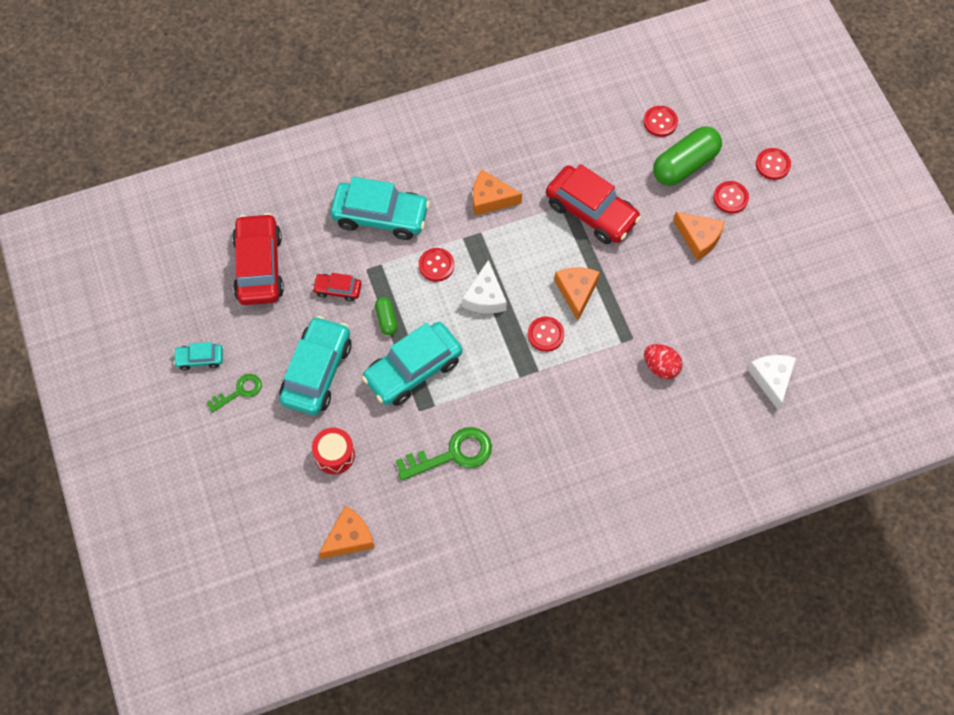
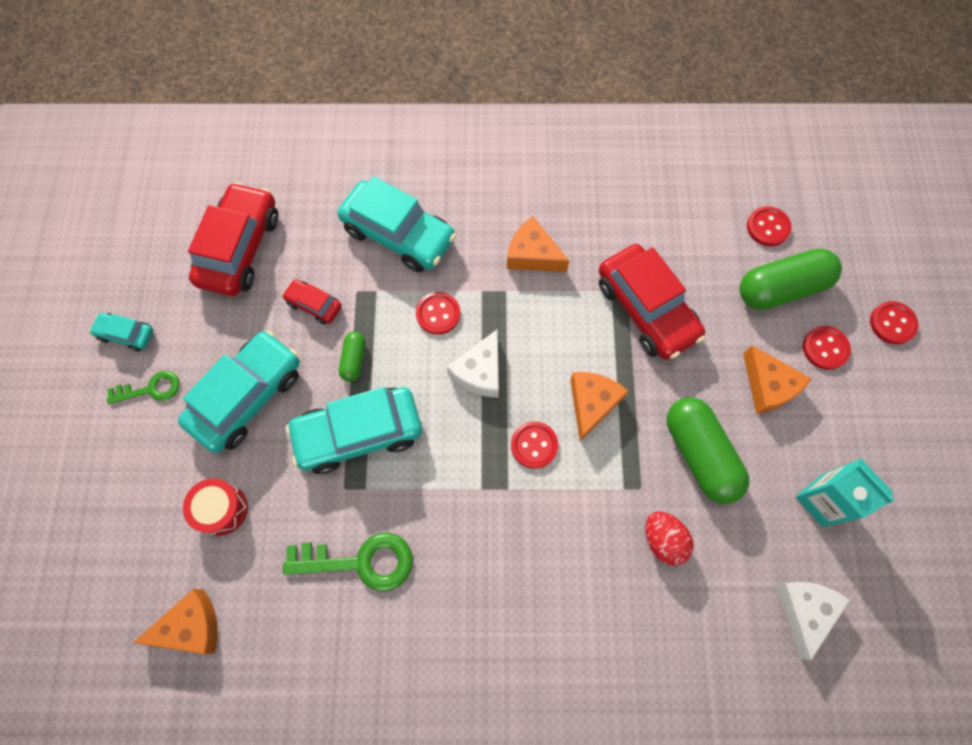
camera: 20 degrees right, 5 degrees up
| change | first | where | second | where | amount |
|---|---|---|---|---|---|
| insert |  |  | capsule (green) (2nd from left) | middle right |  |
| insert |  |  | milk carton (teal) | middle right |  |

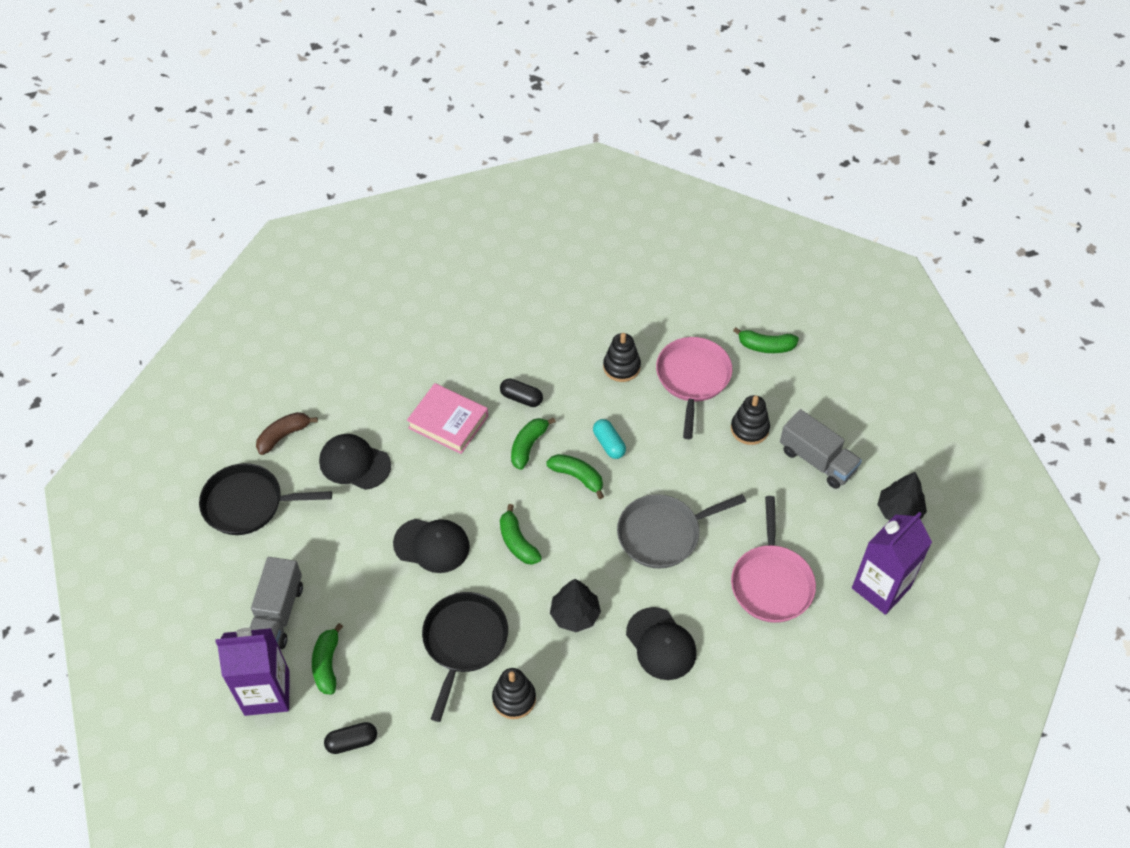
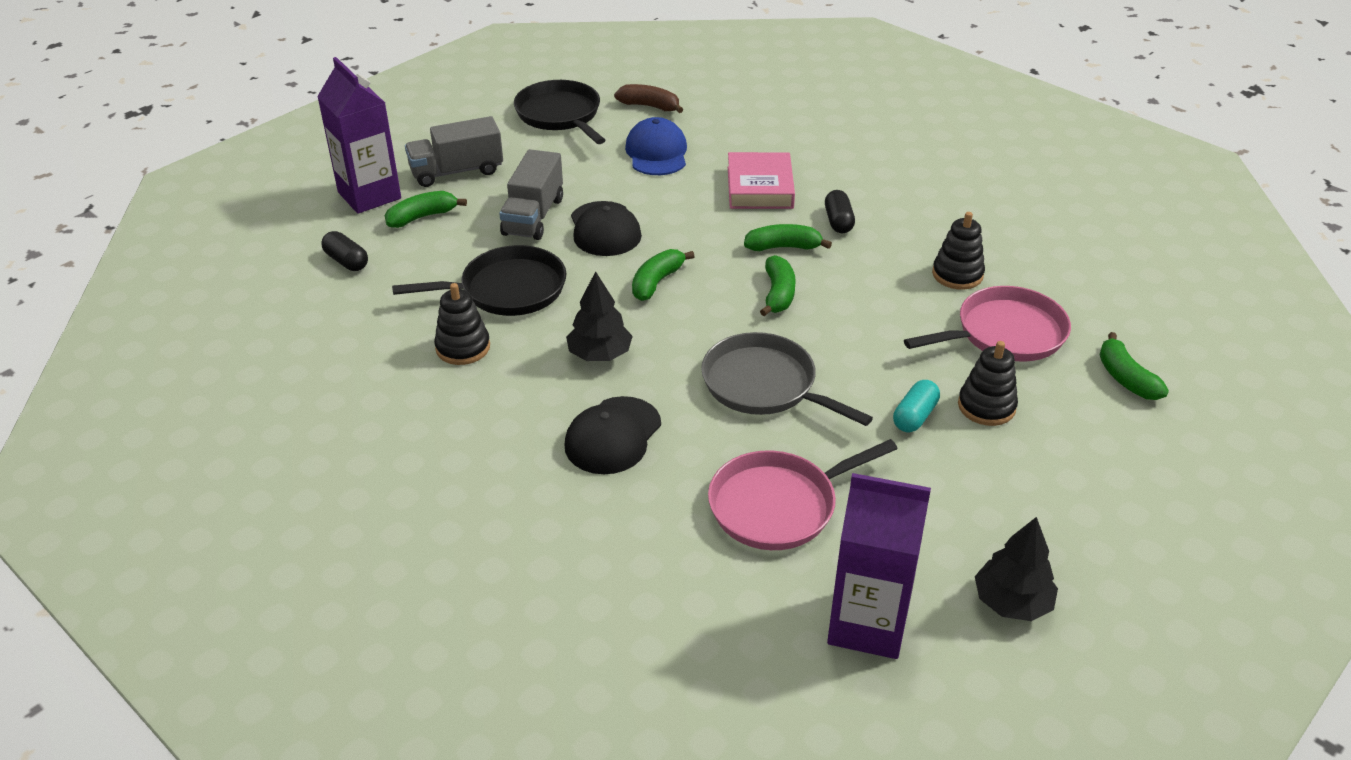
camera: 60 degrees right, 15 degrees down
| change | first | where | second | where | amount |
|---|---|---|---|---|---|
| move | lorry (ash-grey) (2nd from left) | middle right |  | top centre |  |
| move | capsule (teal) | centre |  | middle right |  |
| recolor | cap (jet-black) (1st from left) | middle left | cap (blue) | top centre |  |

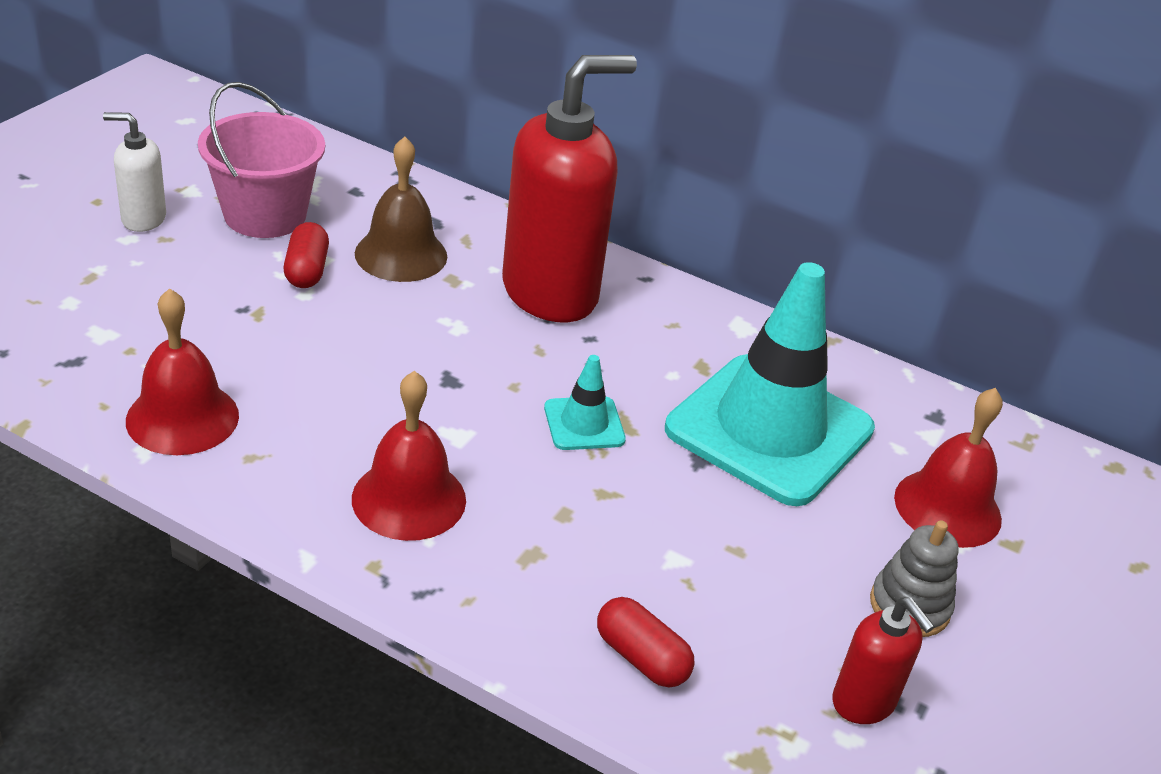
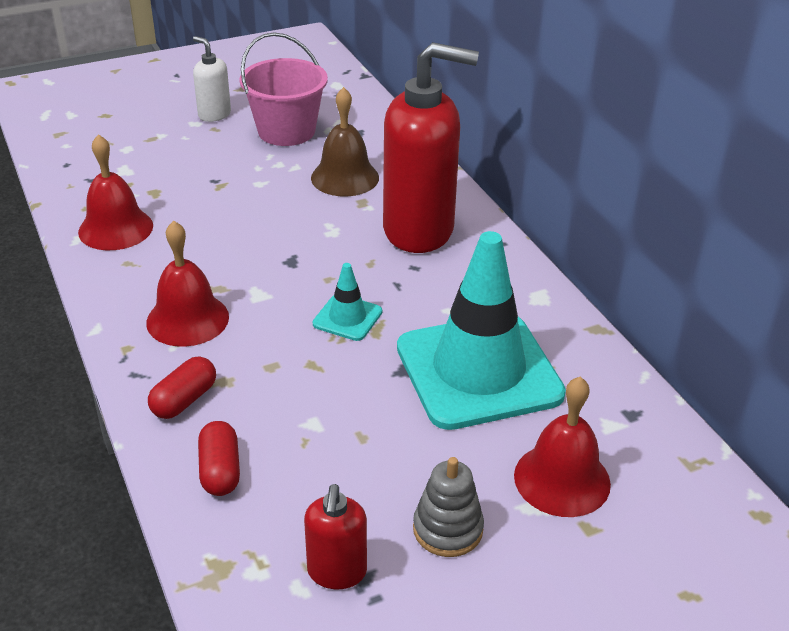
camera: 40 degrees right, 0 degrees up
| change | first | where | second | where | amount |
|---|---|---|---|---|---|
| move | capsule (crimson) (1st from left) | top left |  | middle left |  |

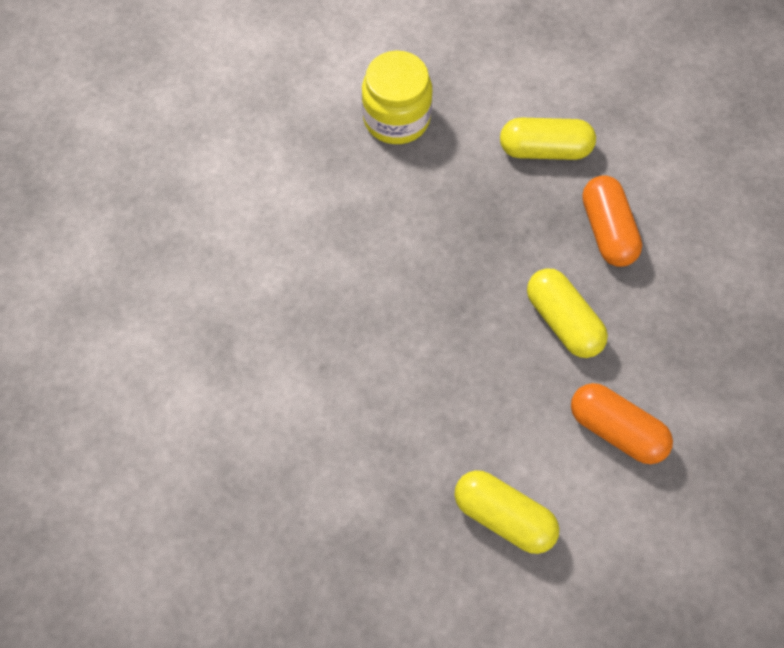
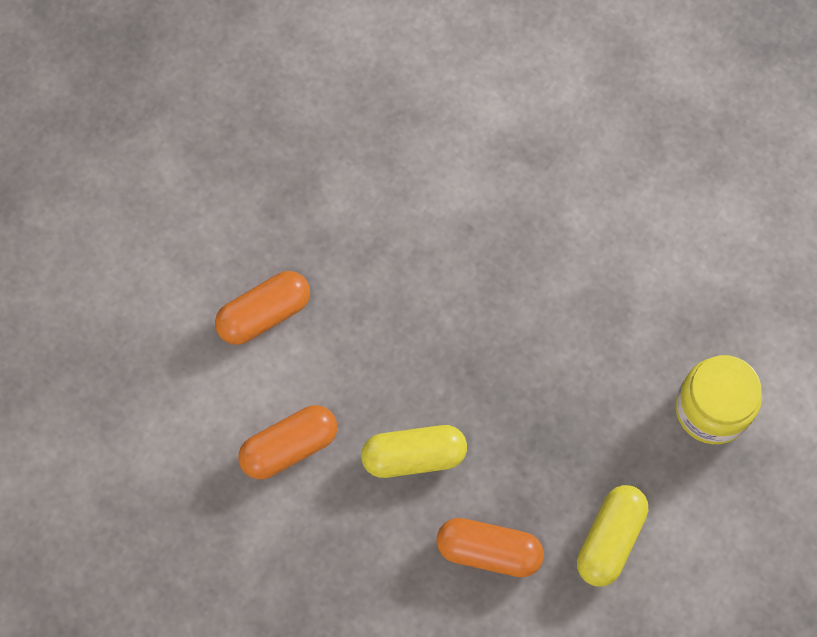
camera: 115 degrees right, 5 degrees up
| change | first | where | second | where | amount |
|---|---|---|---|---|---|
| recolor | capsule (yellow) (1st from left) | bottom centre | capsule (orange-coloured) (1st from left) | middle left |  |

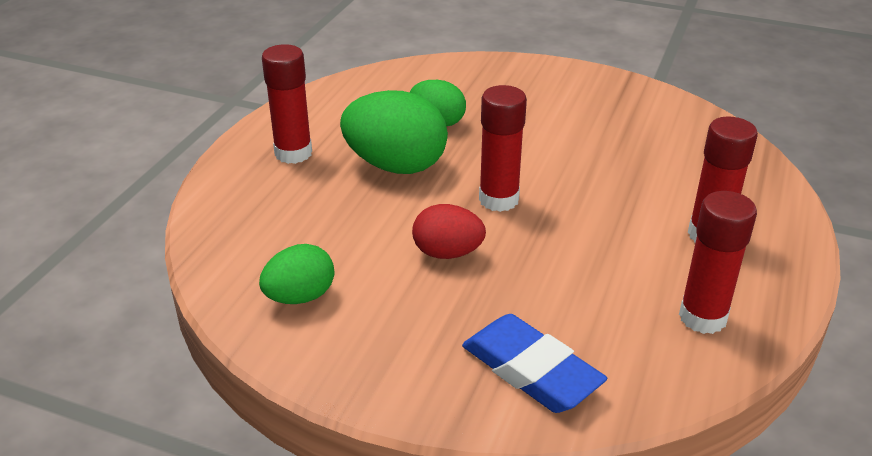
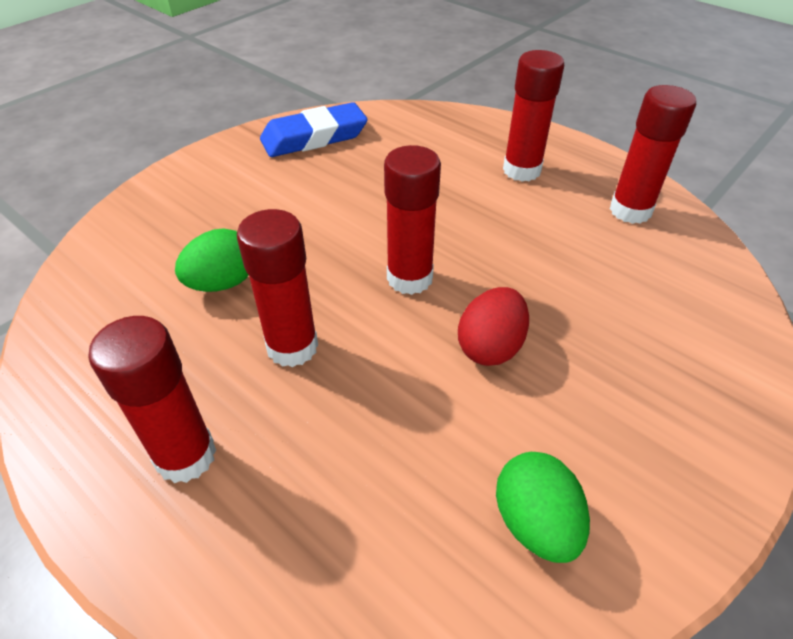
camera: 70 degrees left, 10 degrees up
| change | first | where | second | where | amount |
|---|---|---|---|---|---|
| replace | egg (green) (2nd from left) | top centre | stick of glue (crimson) (2nd from left) | centre |  |
| move | pencil eraser (blue) | bottom centre |  | top centre |  |

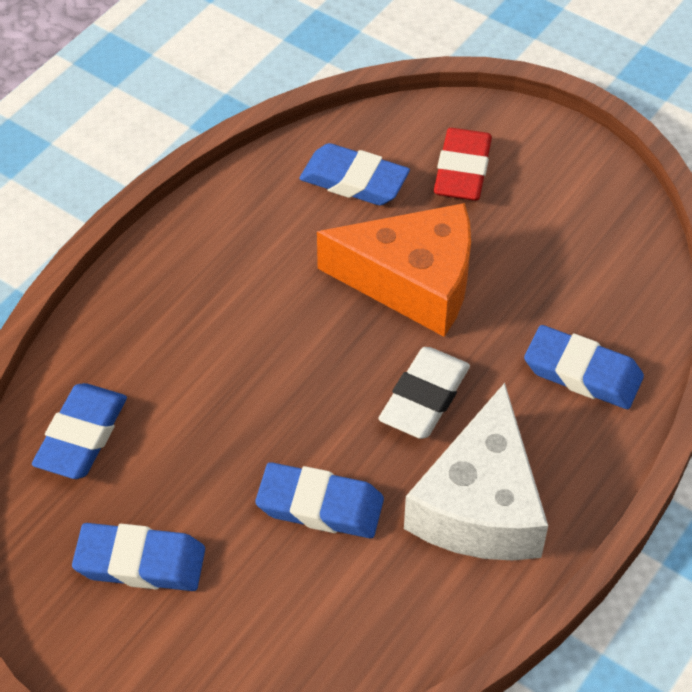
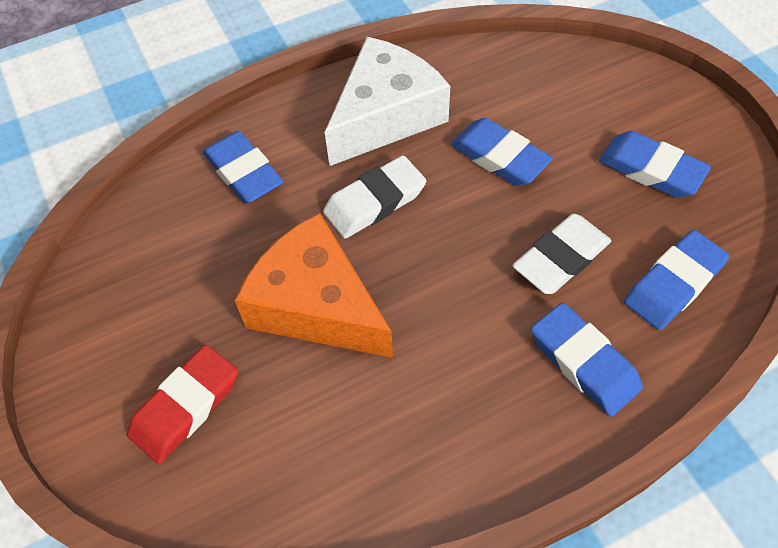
camera: 150 degrees left, 5 degrees up
| change | first | where | second | where | amount |
|---|---|---|---|---|---|
| move | pencil eraser (blue) (4th from left in the first image) | top centre | pencil eraser (blue) (3rd from left) | middle right |  |
| insert |  |  | pencil eraser (white) (2nd from left) | middle right |  |

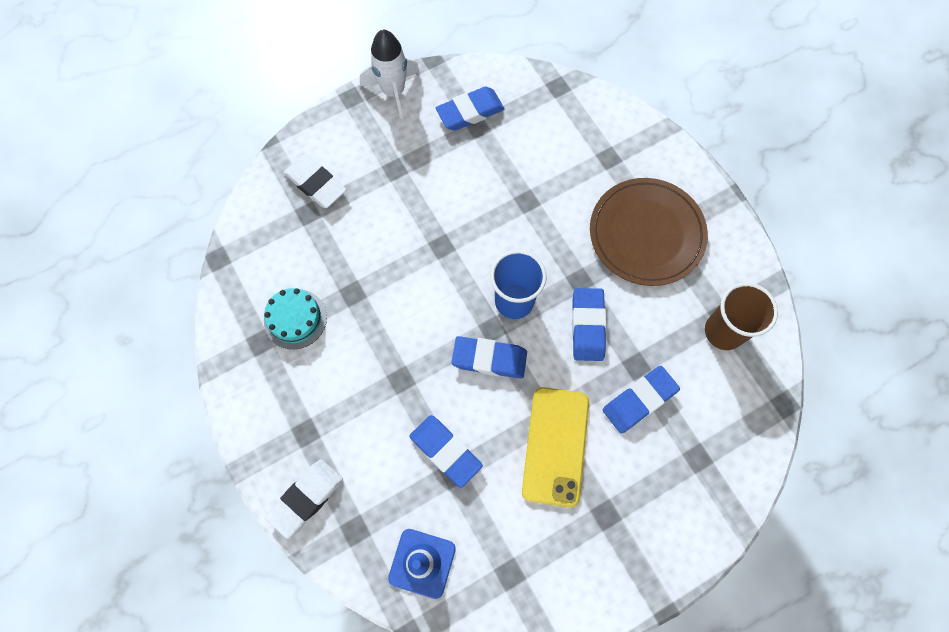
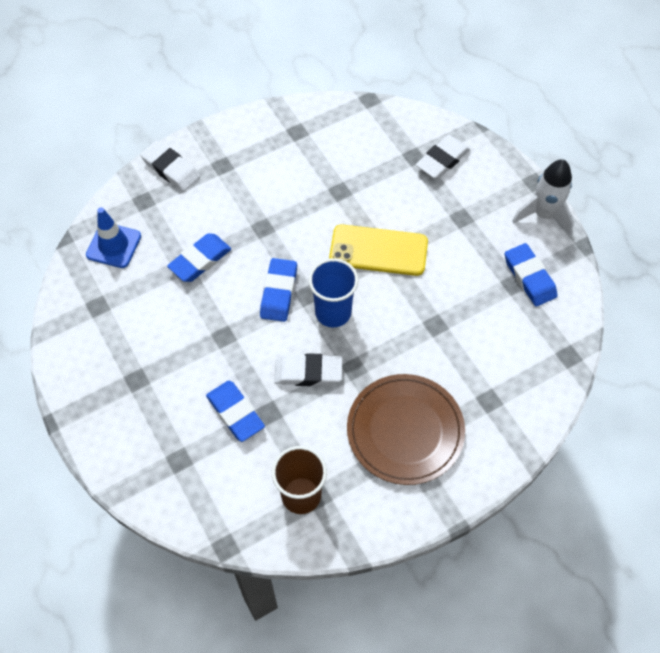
camera: 90 degrees right, 10 degrees down
| change | first | where | second | where | amount |
|---|---|---|---|---|---|
| delete | layer cake (teal) | middle left |  |  |  |
| recolor | pencil eraser (blue) (4th from left) | centre | pencil eraser (white) (2nd from left) | centre |  |
| move | phone (yellow) | bottom centre |  | centre |  |

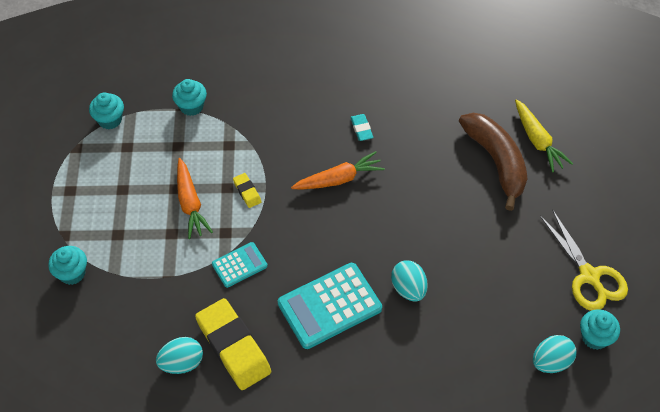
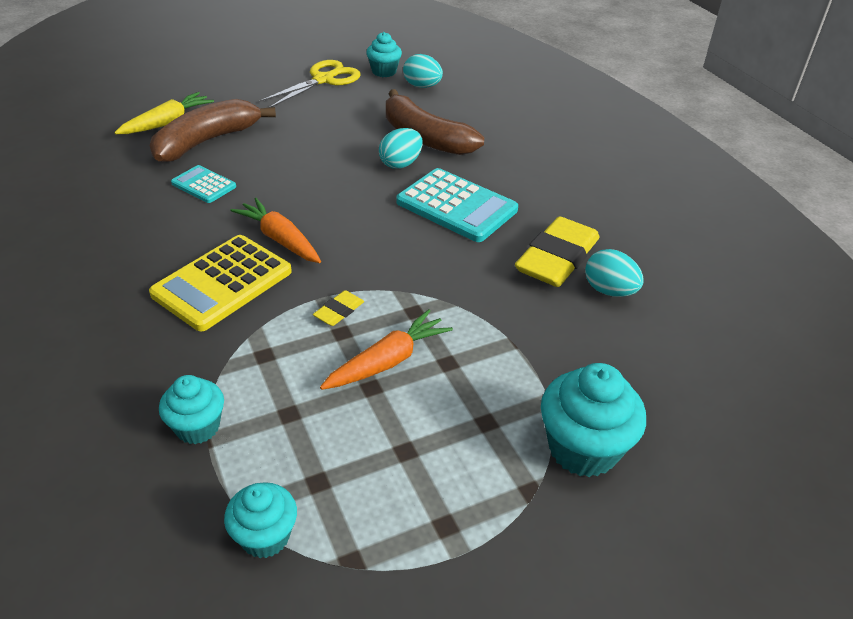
camera: 115 degrees left, 15 degrees down
| change | first | where | second | where | amount |
|---|---|---|---|---|---|
| delete | pencil eraser (teal) | top centre |  |  |  |
| move | calculator (teal) (1st from left) | centre |  | top left |  |
| resize | cupcake (teal) (1st from left in the first image) | middle left | cupcake (teal) (4th from left) | bottom right | x1.61 |
| insert |  |  | toy banana (brown) (2nd from left) | top centre |  |
| insert |  |  | calculator (yellow) | middle left |  |

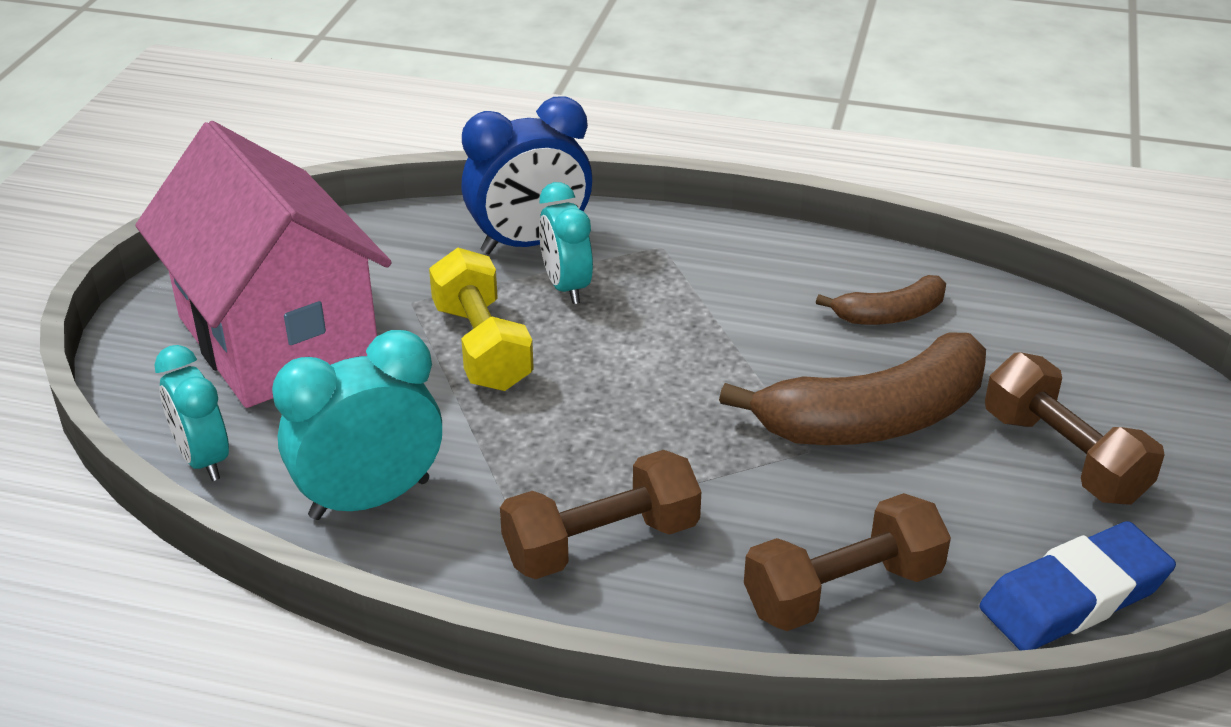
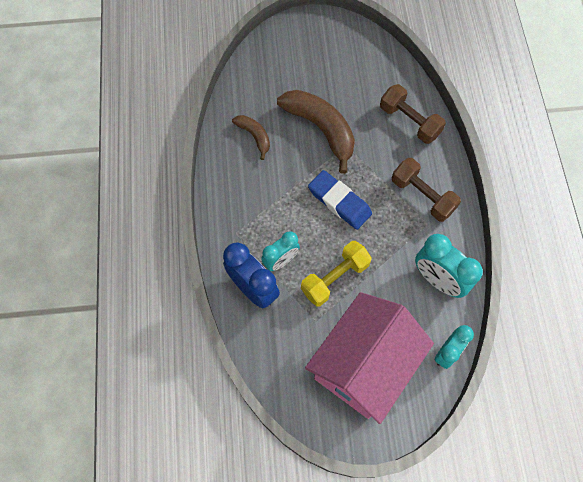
camera: 110 degrees left, 30 degrees up
| change | first | where | second | where | amount |
|---|---|---|---|---|---|
| delete | hand weight (brown) (3rd from left) | middle right |  |  |  |
| move | pencil eraser (blue) | bottom right |  | centre |  |

